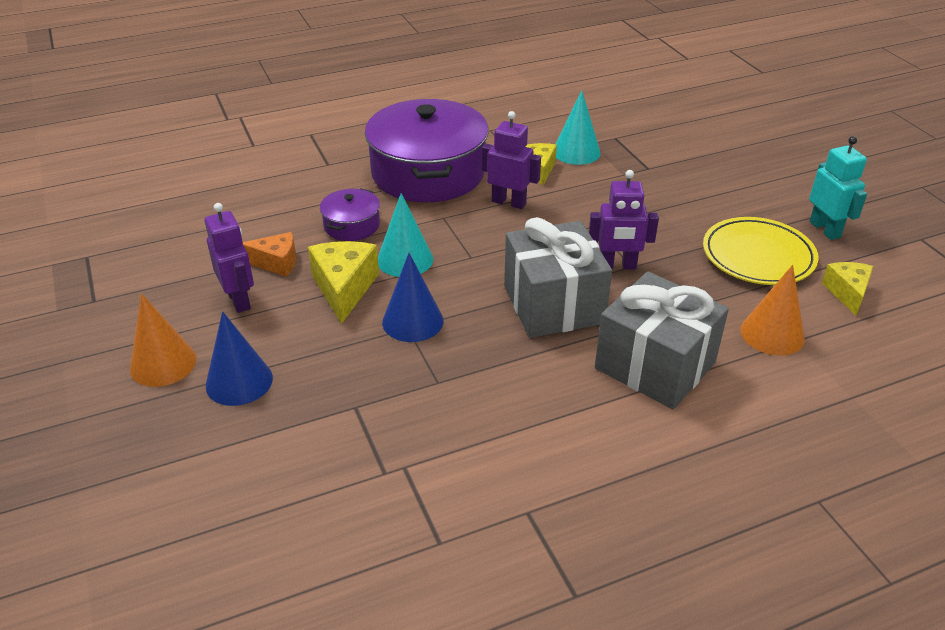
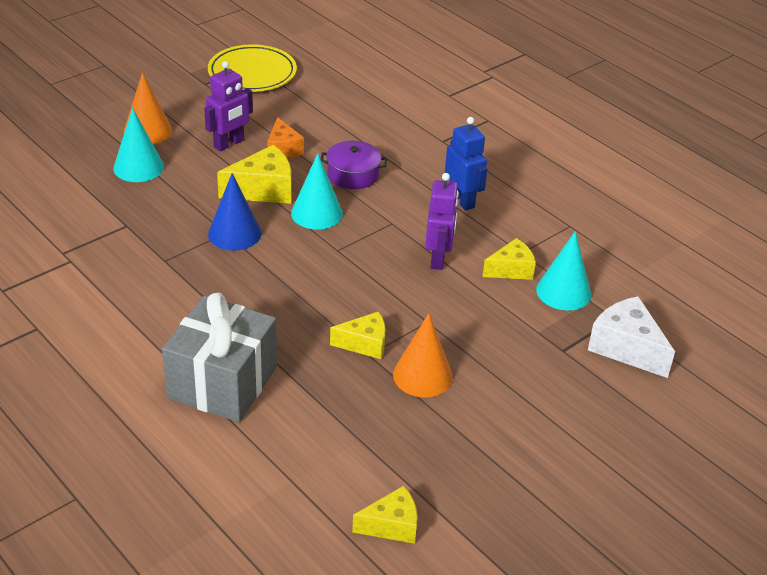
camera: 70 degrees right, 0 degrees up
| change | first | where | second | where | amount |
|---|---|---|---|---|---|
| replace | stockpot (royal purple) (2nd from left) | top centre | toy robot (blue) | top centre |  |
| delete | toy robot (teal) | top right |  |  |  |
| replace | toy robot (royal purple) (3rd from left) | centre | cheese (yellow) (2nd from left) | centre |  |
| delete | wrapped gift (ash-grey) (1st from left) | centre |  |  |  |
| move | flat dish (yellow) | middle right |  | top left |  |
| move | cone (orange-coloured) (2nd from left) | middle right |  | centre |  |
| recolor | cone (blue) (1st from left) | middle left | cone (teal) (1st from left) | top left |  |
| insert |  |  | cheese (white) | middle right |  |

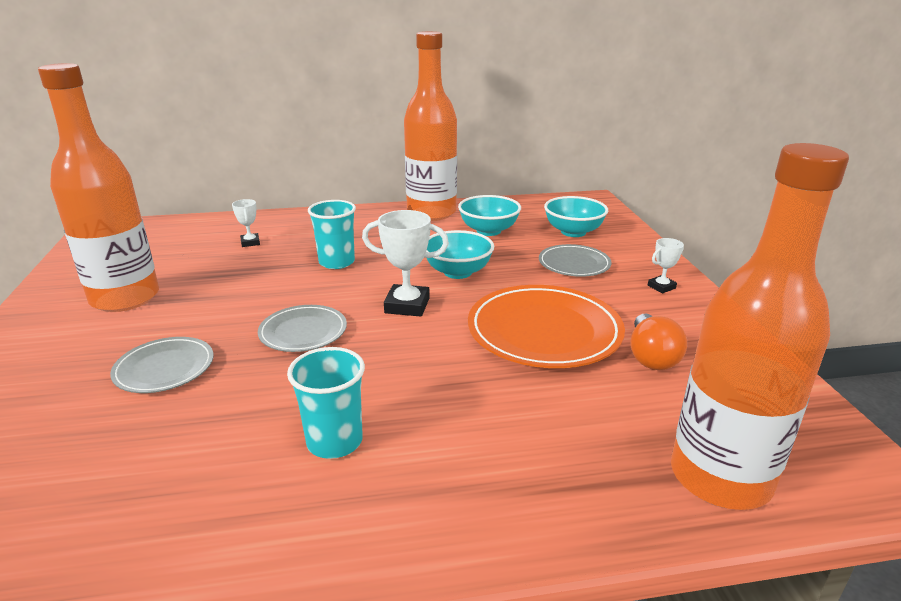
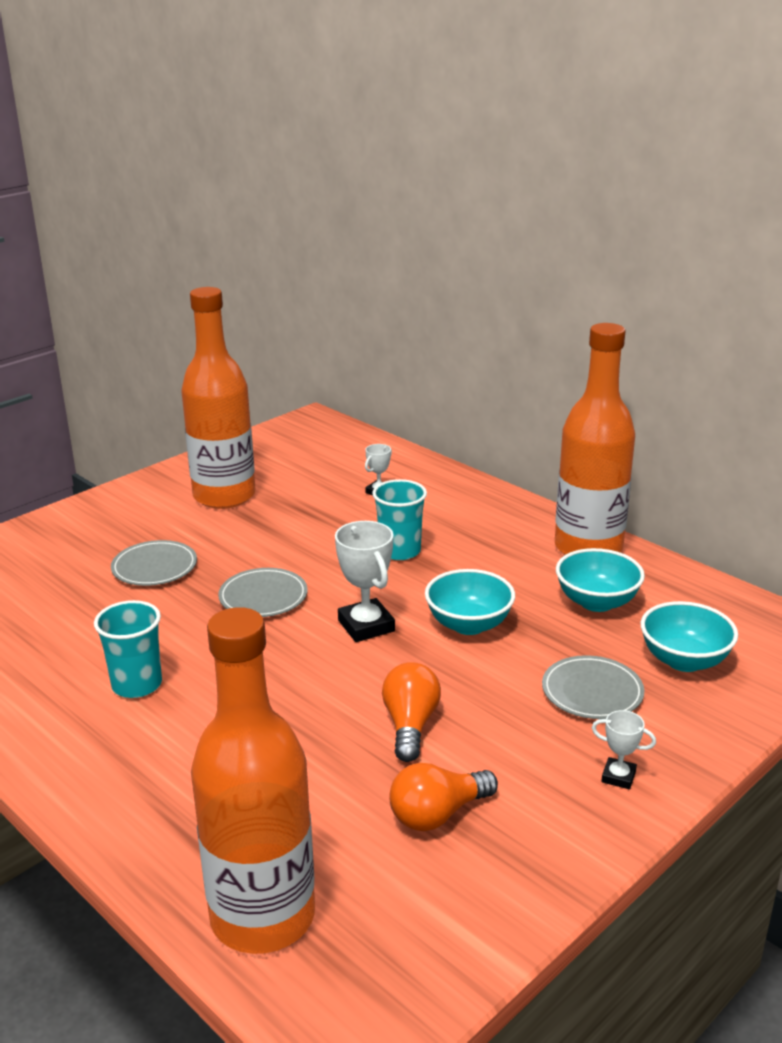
camera: 55 degrees right, 0 degrees up
| change | first | where | second | where | amount |
|---|---|---|---|---|---|
| replace | flat dish (orange-coloured) | centre | bulb (orange-coloured) (1st from left) | bottom centre |  |

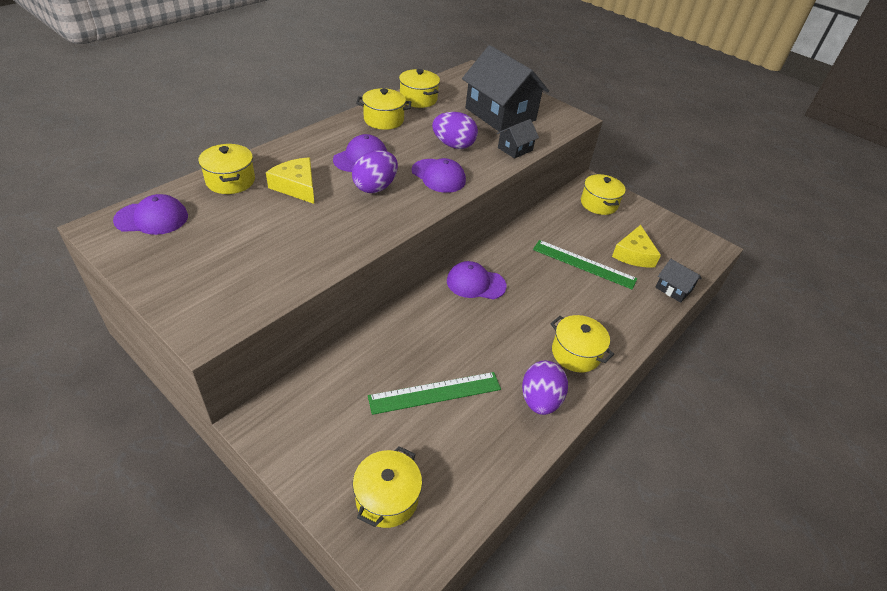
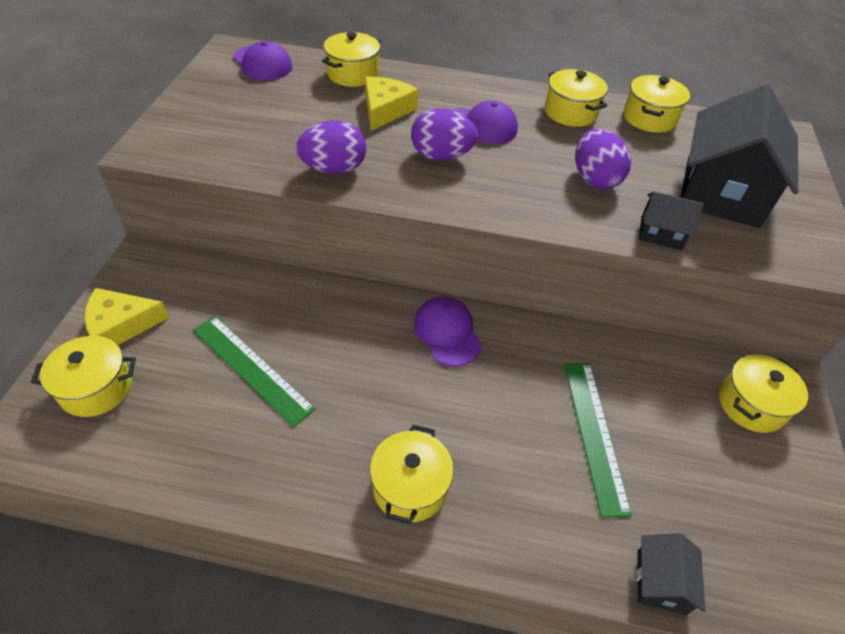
camera: 60 degrees right, 5 degrees up
| change | first | where | second | where | amount |
|---|---|---|---|---|---|
| delete | cap (royal purple) (3rd from left) | top centre |  |  |  |
| move | cheese (yellow) (2nd from left in the first image) | middle right | cheese (yellow) (1st from left) | middle left |  |
| move | egg (royal purple) (3rd from left in the first image) | centre | egg (royal purple) (1st from left) | top centre |  |

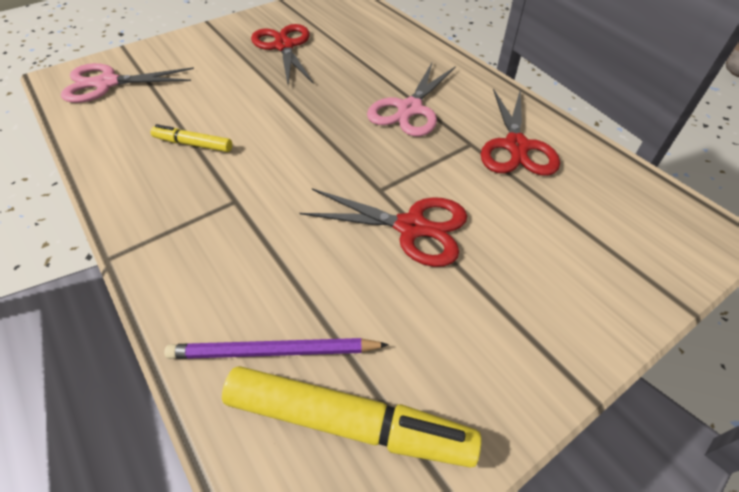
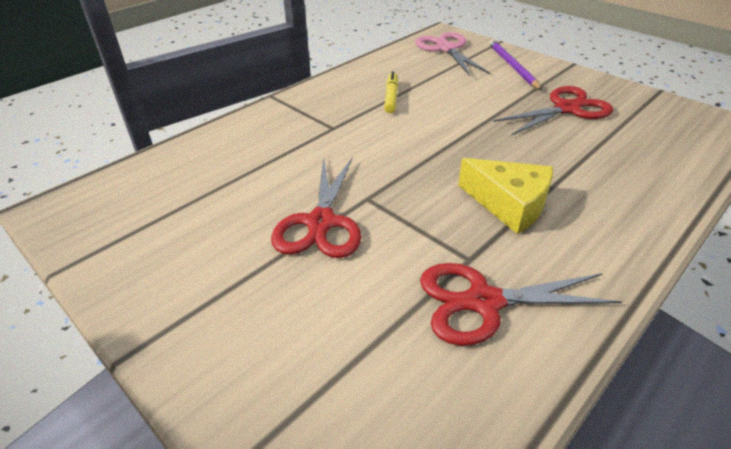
camera: 80 degrees right, 10 degrees down
| change | first | where | second | where | amount |
|---|---|---|---|---|---|
| replace | shears (rose-pink) (2nd from left) | top centre | cheese (yellow) | middle right |  |
| move | wooden pencil (royal purple) | bottom centre |  | top right |  |
| delete | felt pen (yellow) (2nd from left) | bottom centre |  |  |  |

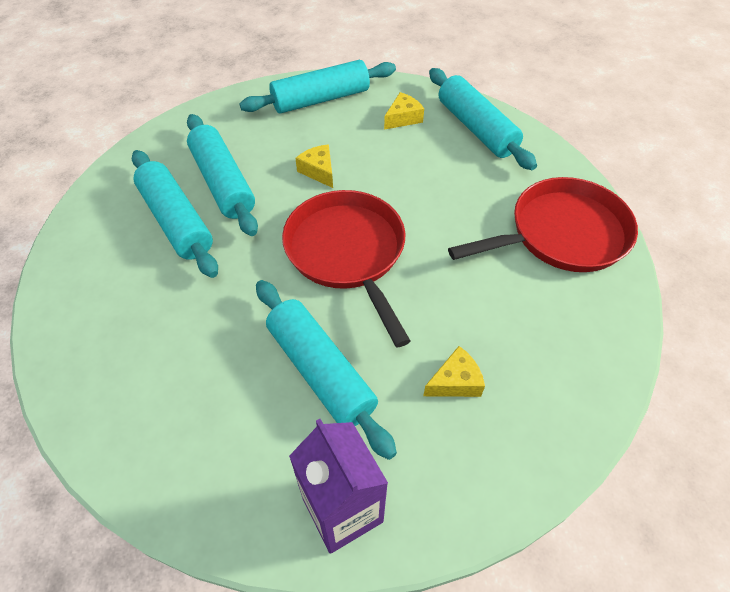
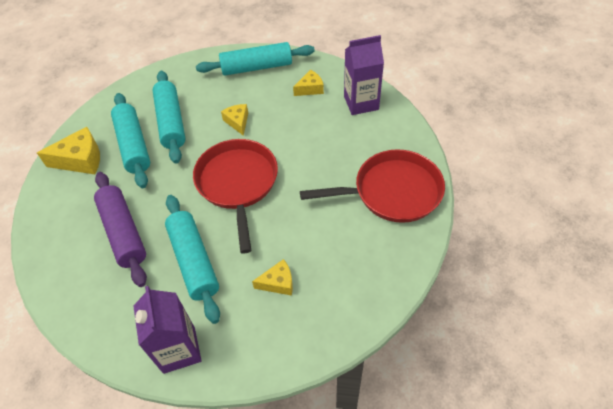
camera: 15 degrees right, 0 degrees up
| change | first | where | second | where | amount |
|---|---|---|---|---|---|
| replace | pastry roller (teal) (5th from left) | top centre | milk carton (royal purple) (2nd from left) | top centre |  |
| insert |  |  | cheese (yellow) (1st from left) | middle left |  |
| insert |  |  | pastry roller (royal purple) | middle left |  |

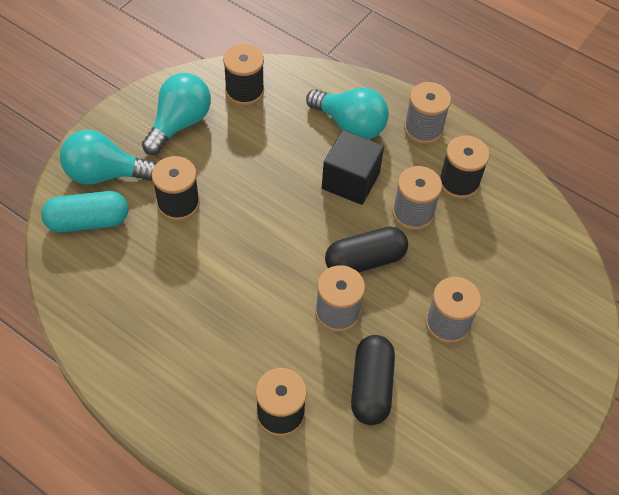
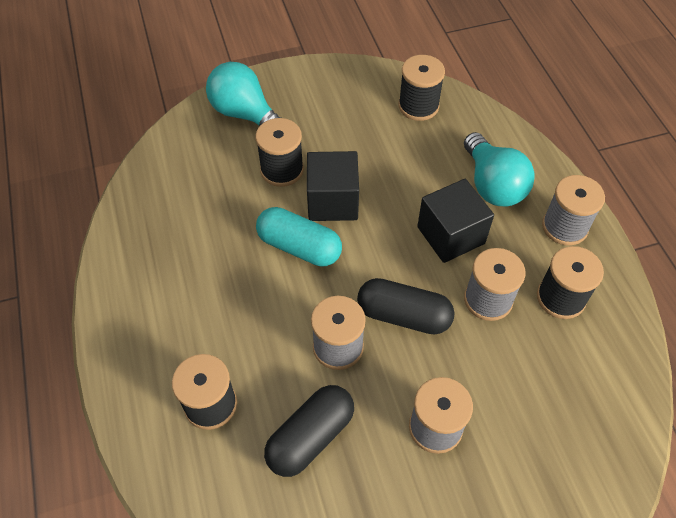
camera: 40 degrees right, 0 degrees up
| change | first | where | second | where | amount |
|---|---|---|---|---|---|
| delete | bulb (teal) (2nd from left) | top left |  |  |  |
| move | capsule (teal) | middle left |  | centre |  |
| insert |  |  | cube (jet-black) (1st from left) | centre |  |

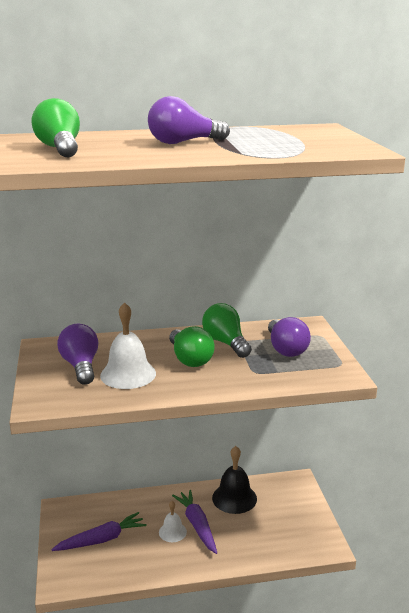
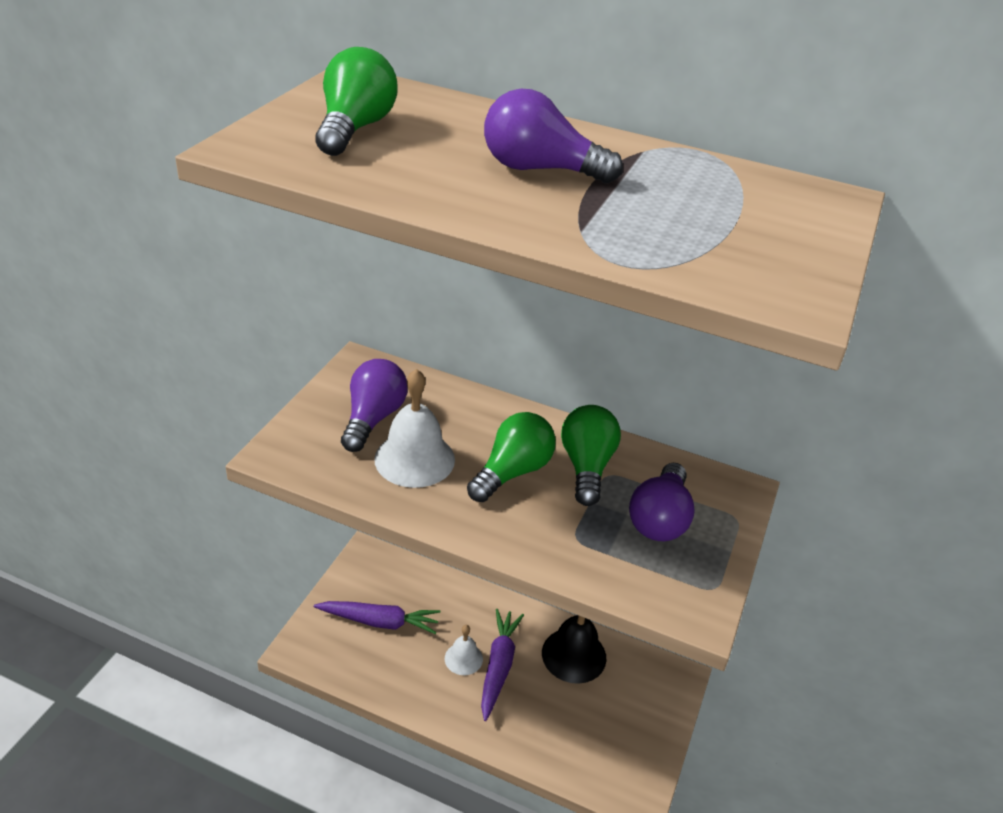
camera: 30 degrees right, 15 degrees up
| change | first | where | second | where | amount |
|---|---|---|---|---|---|
| rotate | bulb (green) (2nd from left) | centre |  | centre | 150 degrees counterclockwise |

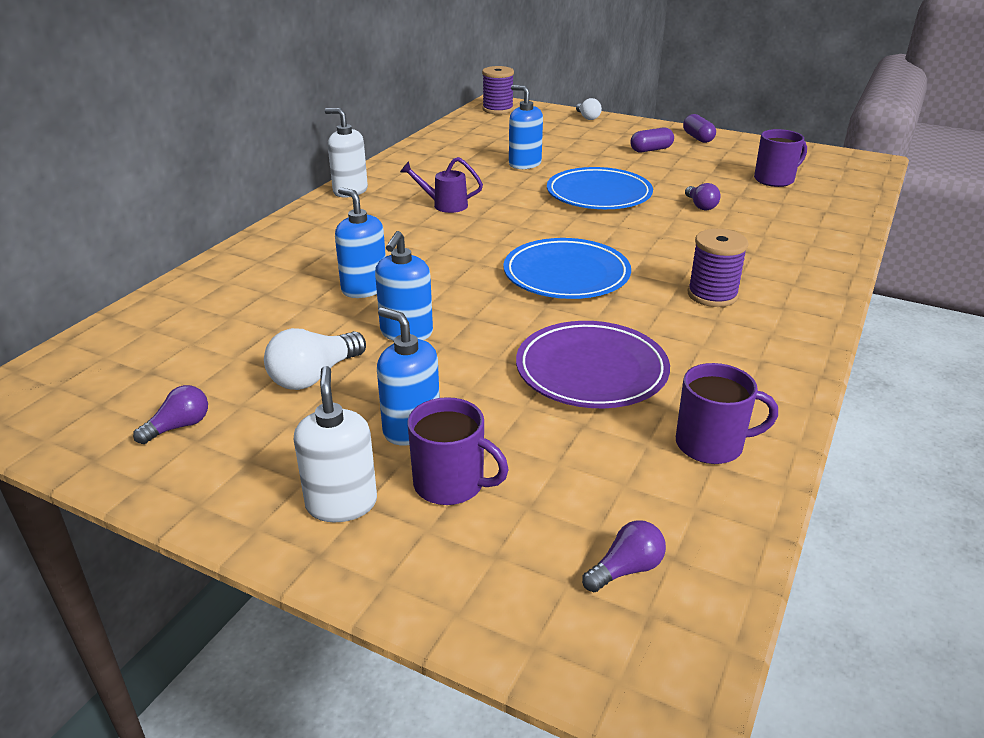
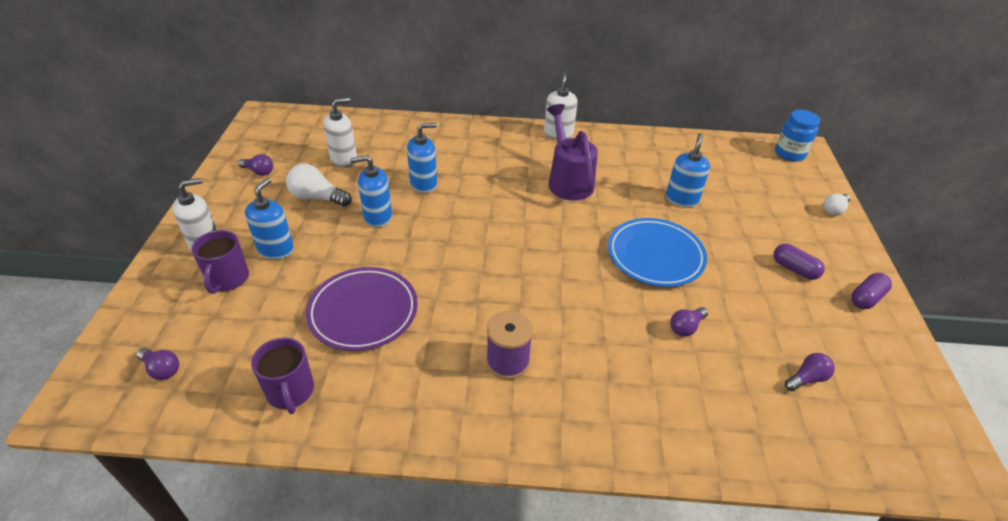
camera: 65 degrees right, 10 degrees up
| change | first | where | second | where | amount |
|---|---|---|---|---|---|
| replace | bobbin (royal purple) (1st from left) | top centre | jam jar (blue) | top right |  |
| replace | tea mug (royal purple) (3rd from left) | top right | bulb (royal purple) (4th from left) | bottom right |  |
| resize | sprinkling can (royal purple) | top centre |  | top centre | x1.71 |
| rotate | soap dispenser (blue) (1st from left in the first image) | top centre | soap dispenser (blue) (3rd from left) | top centre | 45 degrees clockwise |
| delete | flat dish (blue) (1st from left) | centre |  |  |  |
| insert |  |  | soap dispenser (white) (2nd from left) | top centre |  |

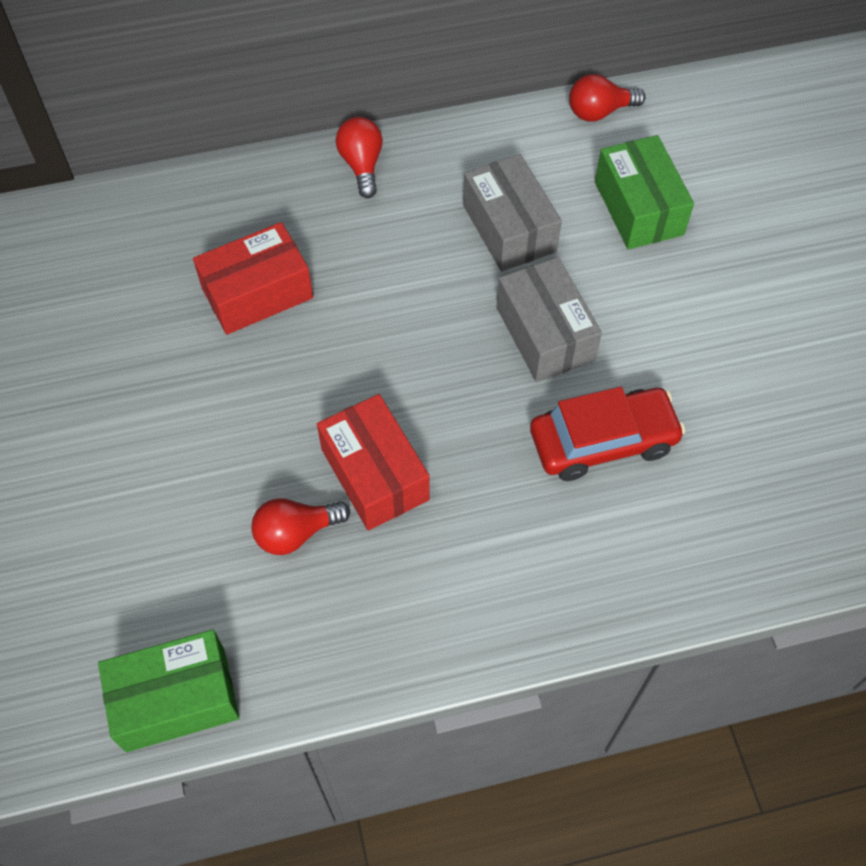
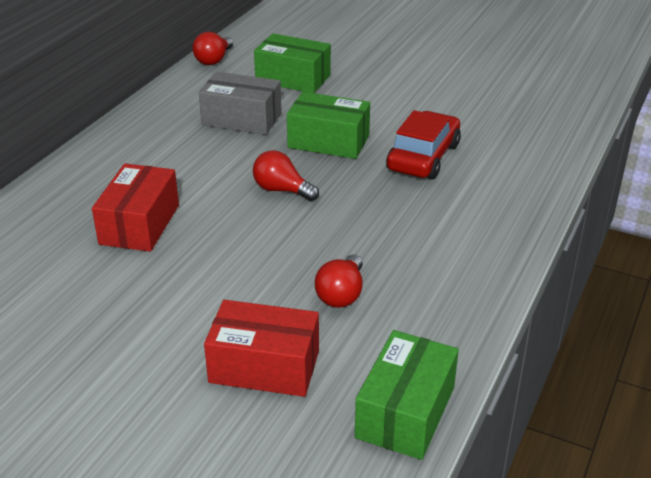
camera: 50 degrees left, 25 degrees down
| change | first | where | second | where | amount |
|---|---|---|---|---|---|
| move | bulb (crimson) (2nd from left) | top centre |  | centre |  |
| recolor | box (ash-grey) (2nd from left) | centre | box (green) (2nd from left) | top centre |  |
| move | box (crimson) (2nd from left) | centre |  | bottom centre |  |

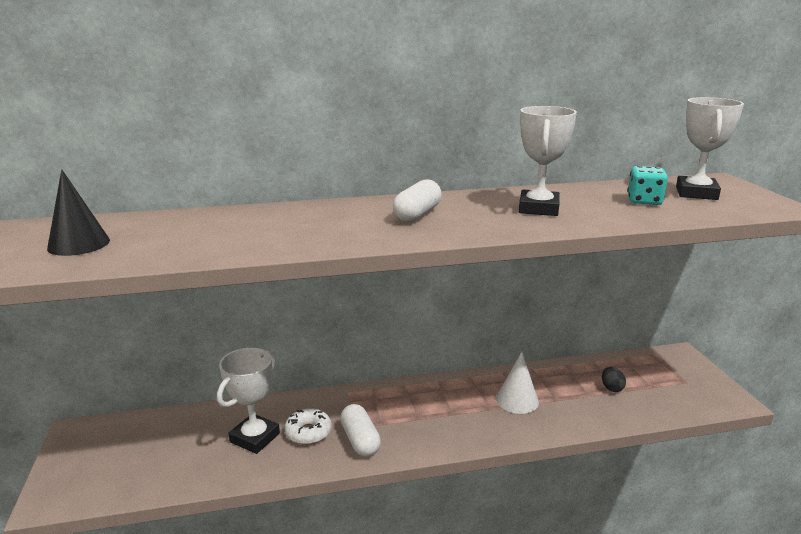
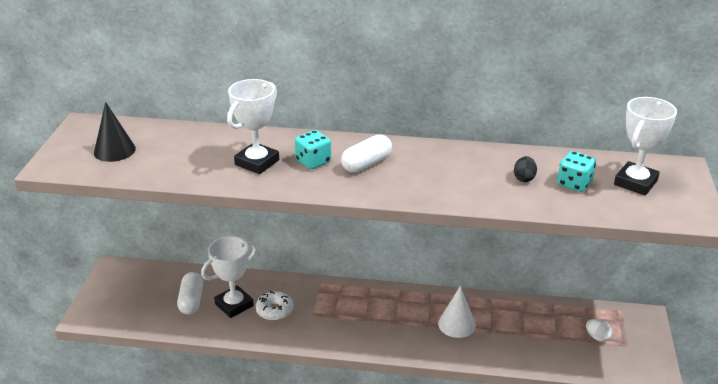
camera: 20 degrees right, 10 degrees up
| change | first | where | second | where | amount |
|---|---|---|---|---|---|
| move | prize cup (white) (2nd from left) | top right |  | top centre |  |
| move | egg (jet-black) | bottom right |  | middle right |  |
| move | capsule (white) (1st from left) | bottom centre |  | bottom left |  |
| insert |  |  | game die (teal) (1st from left) | centre |  |
| insert |  |  | egg (white) | bottom right |  |

